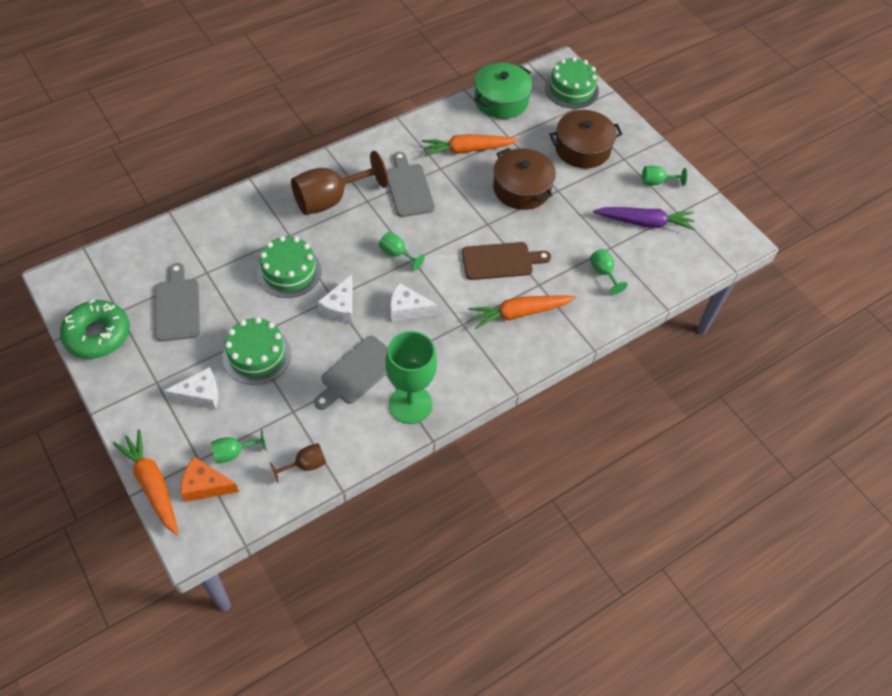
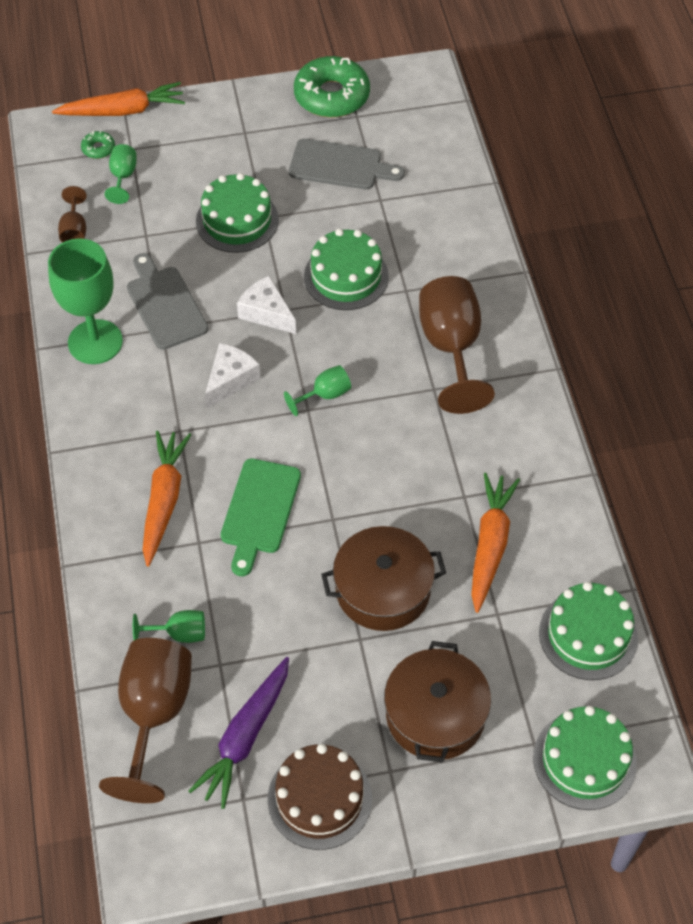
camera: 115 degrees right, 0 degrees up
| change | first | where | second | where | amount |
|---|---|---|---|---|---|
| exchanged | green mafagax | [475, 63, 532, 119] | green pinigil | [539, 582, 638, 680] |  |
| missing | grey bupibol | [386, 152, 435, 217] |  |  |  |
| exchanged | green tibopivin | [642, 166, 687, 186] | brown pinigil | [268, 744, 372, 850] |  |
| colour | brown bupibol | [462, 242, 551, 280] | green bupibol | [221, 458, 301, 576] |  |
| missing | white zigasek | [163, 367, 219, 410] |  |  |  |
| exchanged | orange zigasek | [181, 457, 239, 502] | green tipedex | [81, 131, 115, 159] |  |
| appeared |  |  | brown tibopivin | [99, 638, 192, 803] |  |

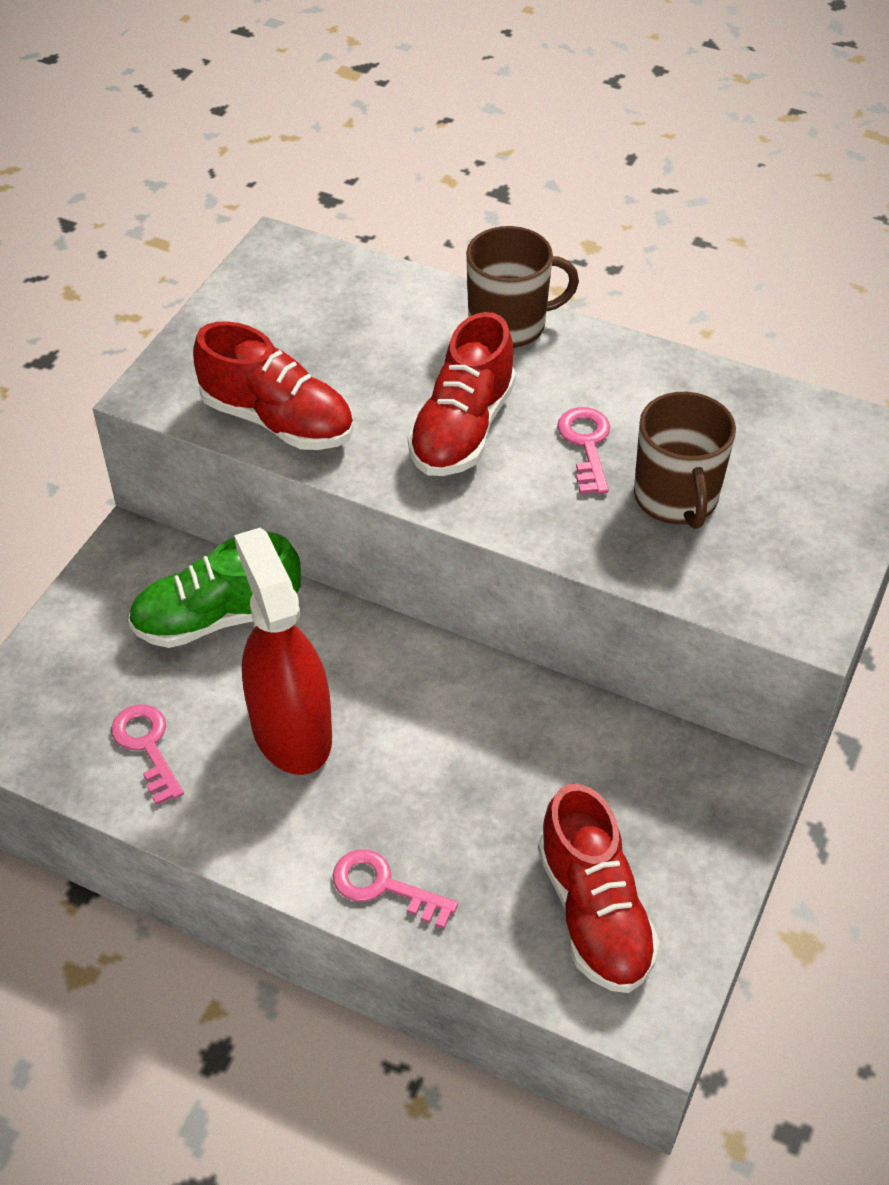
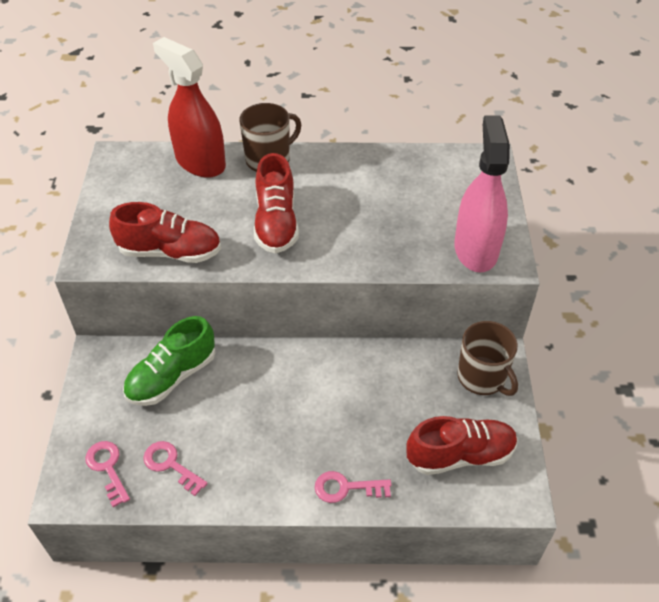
camera: 25 degrees left, 0 degrees up
| change | first | where | second | where | amount |
|---|---|---|---|---|---|
| relocated | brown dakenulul | [634, 392, 736, 529] |  | [457, 321, 518, 396] |  |
| relocated | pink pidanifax | [557, 407, 610, 494] |  | [85, 441, 130, 507] |  |
| relocated | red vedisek | [234, 528, 332, 775] |  | [153, 37, 226, 178] |  |
| spun | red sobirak | [538, 784, 660, 993] |  | [406, 416, 518, 475] | 60 degrees counterclockwise |
| appeared |  |  | pink vedisek | [454, 115, 510, 272] |  |

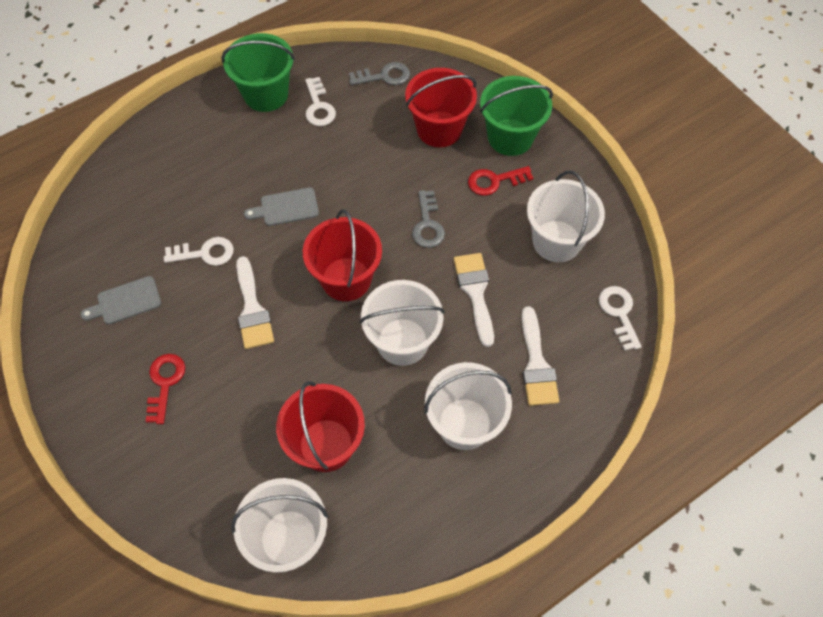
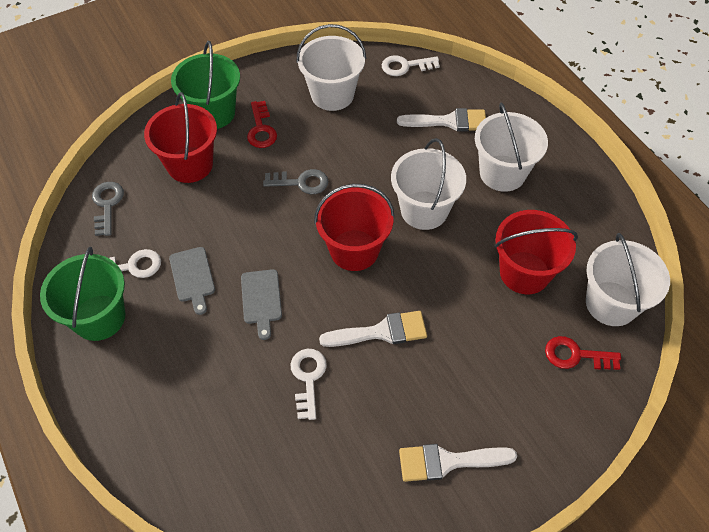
camera: 85 degrees left, 5 degrees down
| change | first | where | second | where | amount |
|---|---|---|---|---|---|
| relocated | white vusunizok | [454, 253, 494, 347] |  | [399, 444, 517, 482] |  |
| relocated | grey bupibol | [81, 276, 161, 324] |  | [169, 247, 215, 315] |  |
| relocated | red pidanifax | [146, 354, 185, 424] |  | [545, 336, 621, 370] |  |

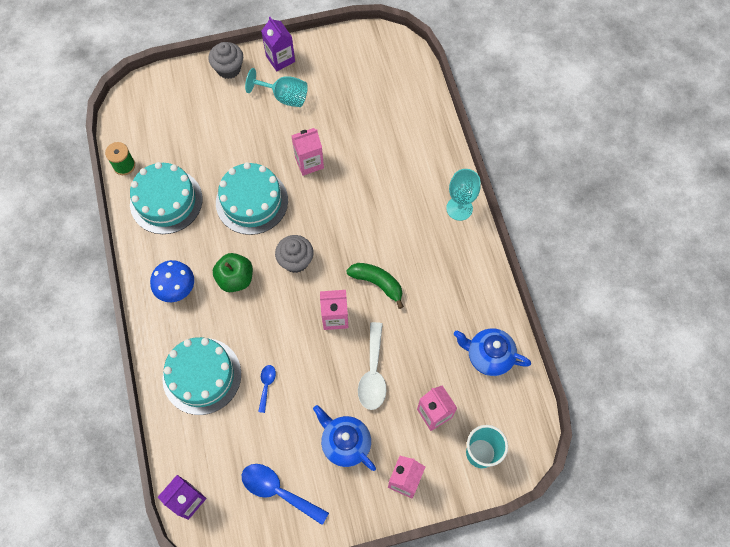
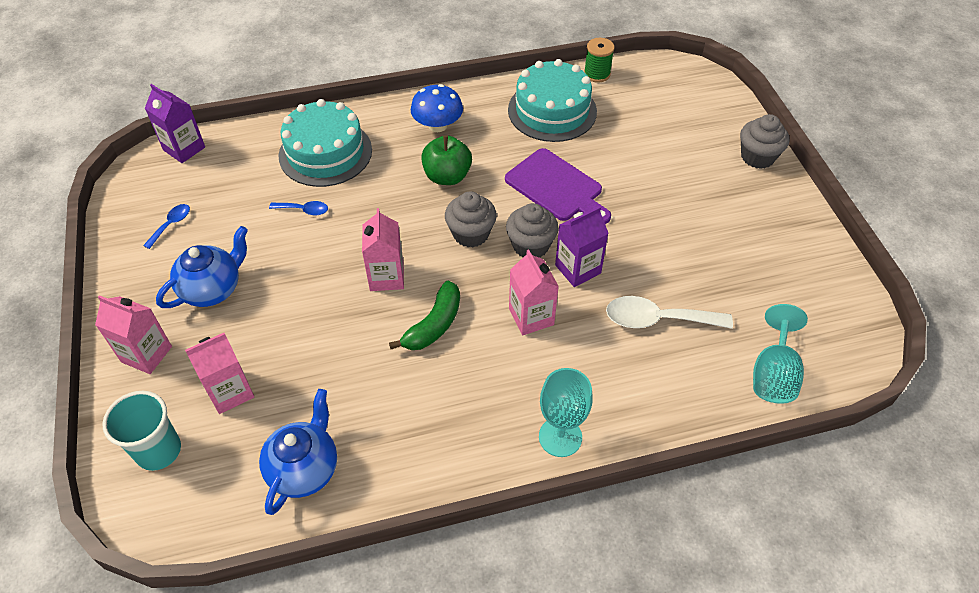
camera: 90 degrees right, 15 degrees down
| change | first | where | second | where | amount |
|---|---|---|---|---|---|
| relocated | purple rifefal | [261, 17, 295, 71] |  | [555, 206, 609, 287] |  |
| relocated | turquoise tibopivin | [245, 68, 308, 107] |  | [753, 304, 808, 404] |  |
| relocated | pink rifefal | [291, 128, 324, 176] |  | [509, 250, 559, 335] |  |
| exchanged | turquoise pinigil | [216, 162, 288, 235] | purple bupibol | [505, 148, 611, 224] |  |
| relocated | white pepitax | [358, 322, 386, 410] |  | [606, 296, 733, 329] |  |
| size | blue pepitax | [242, 464, 329, 525] |  | [143, 204, 190, 249] | x0.53 |
| appeared |  |  | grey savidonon | [506, 203, 559, 258] |  |

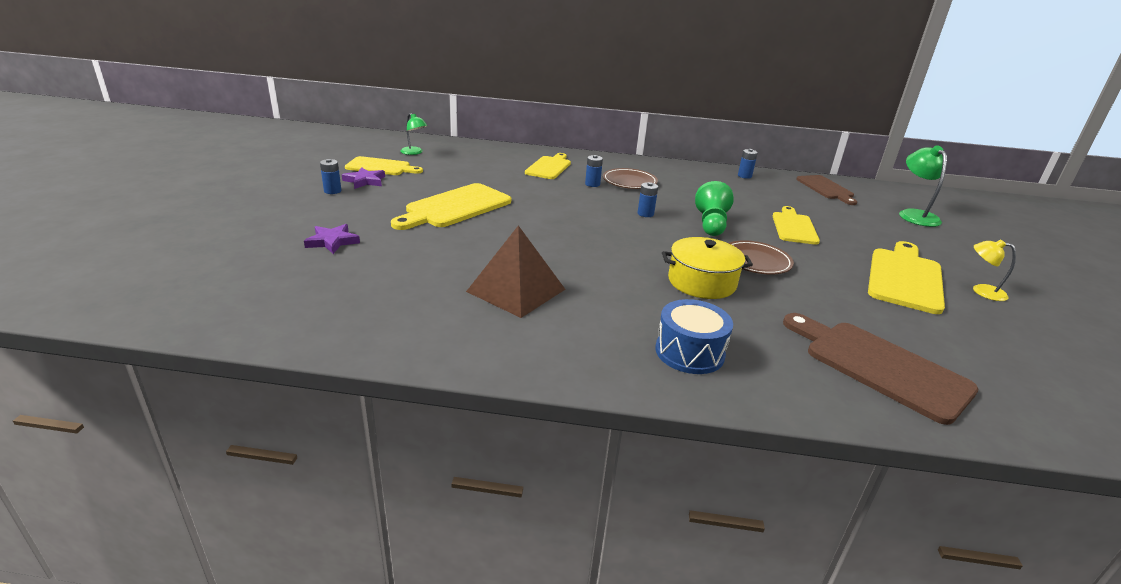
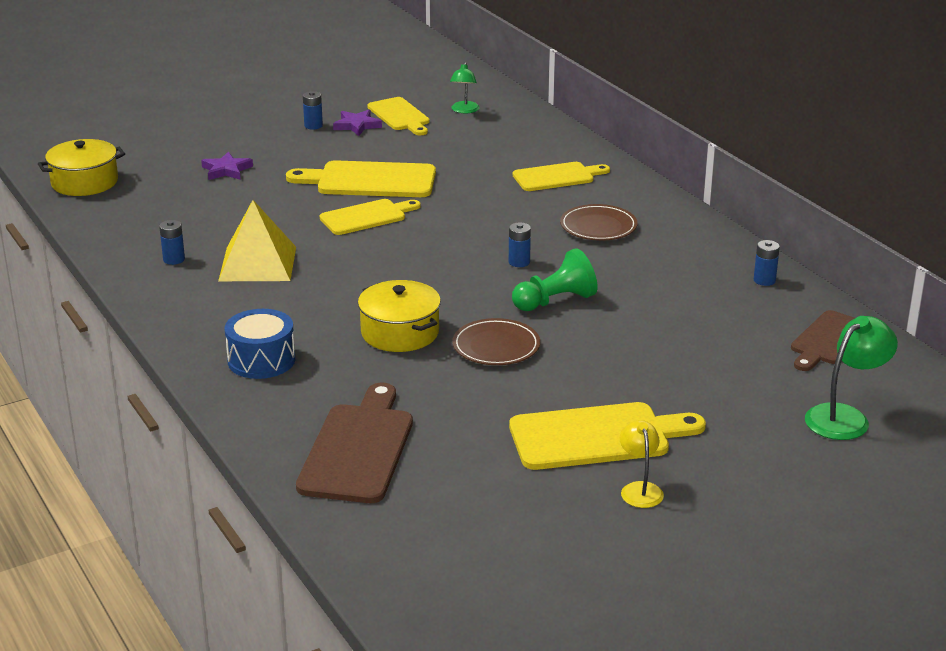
camera: 55 degrees right, 0 degrees up
| change | first | where | second | where | amount |
|---|---|---|---|---|---|
| relocated | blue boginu | [585, 155, 603, 187] |  | [159, 220, 185, 265] |  |
| relocated | yellow bupibol | [773, 206, 820, 245] |  | [320, 199, 421, 235] |  |
| colour | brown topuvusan | [466, 225, 565, 318] | yellow topuvusan | [218, 200, 296, 281] |  |
| appeared |  |  | yellow mafagax | [38, 139, 125, 196] |  |

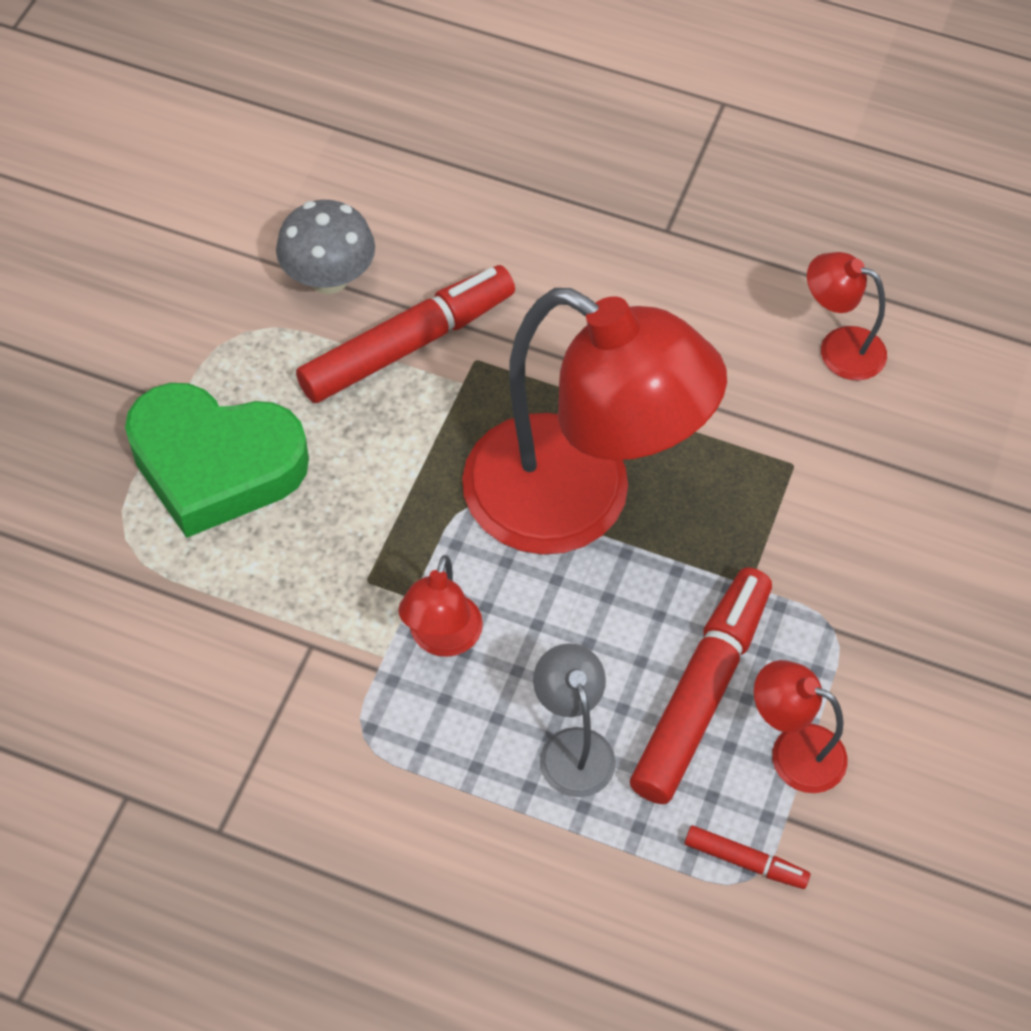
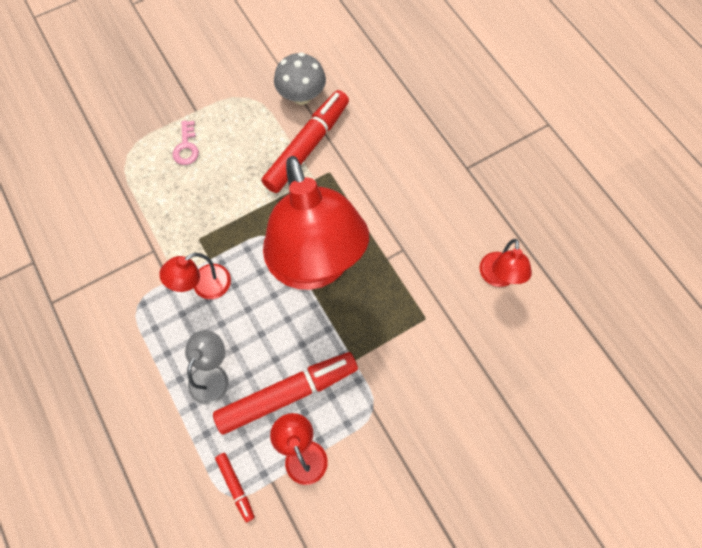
camera: 40 degrees right, 10 degrees up
| change | first | where | second | where | amount |
|---|---|---|---|---|---|
| spun | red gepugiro | [807, 252, 887, 380] |  | [479, 239, 532, 287] | 150 degrees counterclockwise |
| spun | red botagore | [296, 265, 515, 403] |  | [261, 90, 349, 193] | 60 degrees counterclockwise |
| exchanged | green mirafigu | [125, 383, 309, 538] | pink pidanifax | [173, 121, 199, 165] |  |

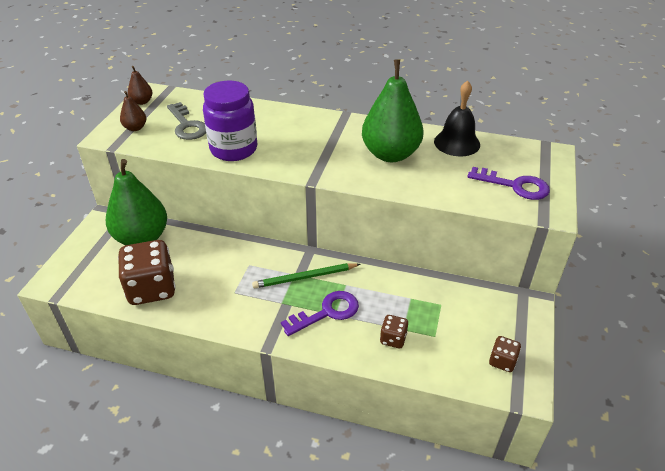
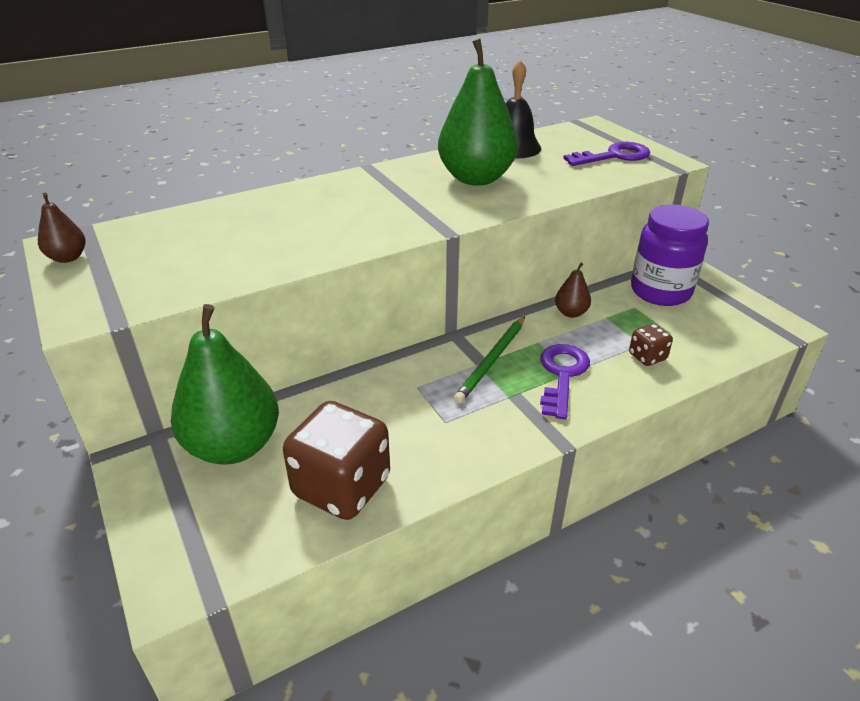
camera: 45 degrees left, 5 degrees down
| change | first | where | second | where | amount |
|---|---|---|---|---|---|
| relocated | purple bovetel | [203, 81, 257, 161] |  | [631, 205, 709, 306] |  |
| relocated | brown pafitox | [120, 91, 146, 131] |  | [555, 263, 591, 318] |  |
| missing | grey pidanifax | [167, 102, 206, 140] |  |  |  |
| missing | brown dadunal | [489, 336, 521, 372] |  |  |  |

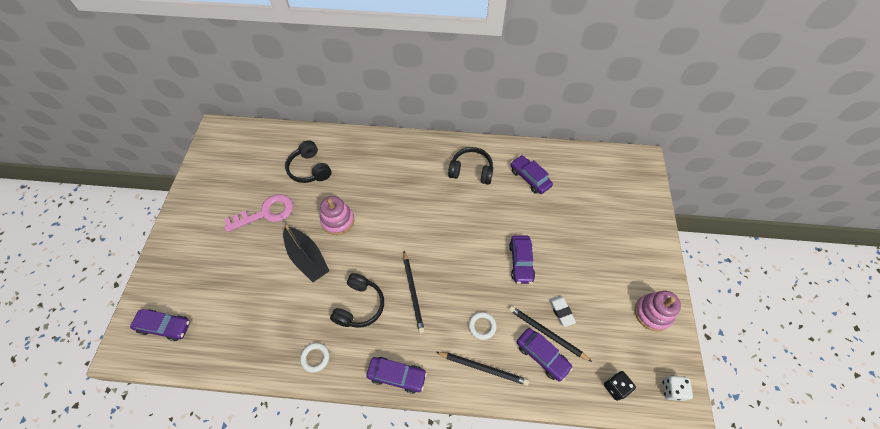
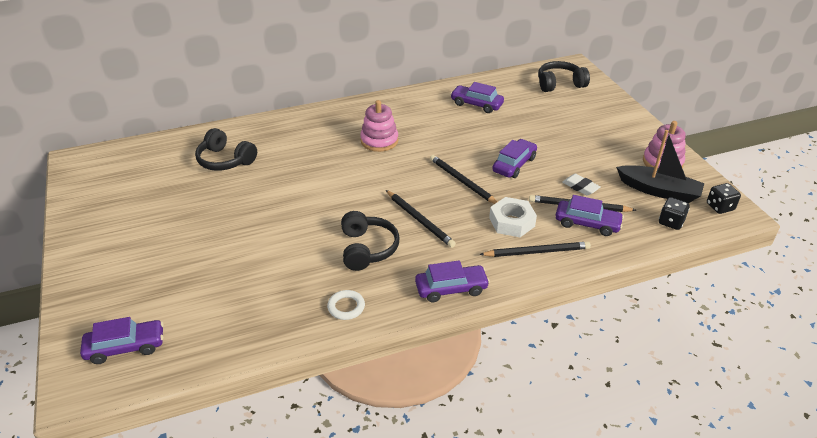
camera: 25 degrees left, 20 degrees down
| change | first | where | second | where | amount |
|---|---|---|---|---|---|
| relocated | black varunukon | [448, 147, 493, 185] |  | [538, 61, 590, 92] |  |
| missing | pink pidanifax | [224, 194, 293, 232] |  |  |  |
| relocated | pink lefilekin | [320, 196, 354, 235] |  | [360, 100, 398, 152] |  |
| relocated | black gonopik | [283, 225, 329, 282] |  | [616, 130, 704, 203] |  |
| spun | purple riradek | [509, 235, 535, 284] |  | [492, 139, 537, 178] | 120 degrees counterclockwise |
| exchanged | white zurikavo | [468, 312, 497, 340] | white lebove | [489, 197, 537, 237] |  |
| colour | white dadunal | [662, 375, 693, 401] | black dadunal | [707, 183, 741, 214] |  |
| appeared |  |  | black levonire | [430, 155, 497, 204] |  |

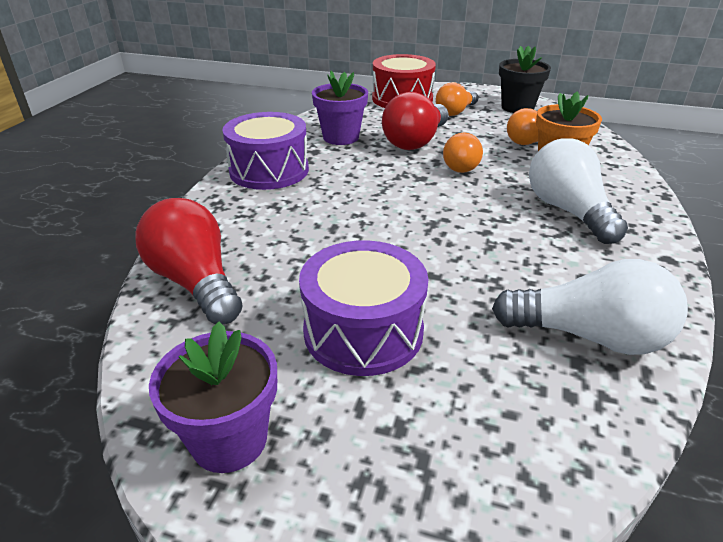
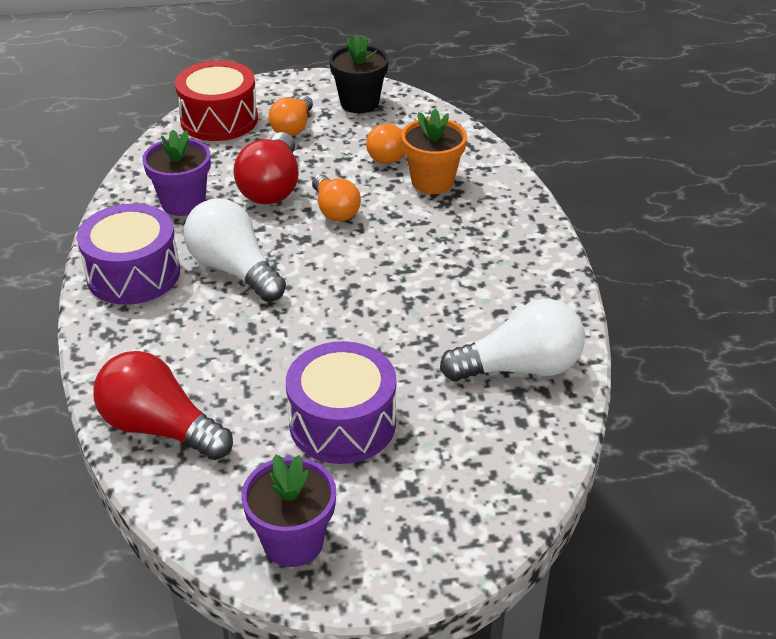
camera: 25 degrees left, 5 degrees up
| change | first | where | second | where | amount |
|---|---|---|---|---|---|
| relocated | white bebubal | [529, 138, 628, 244] |  | [184, 198, 286, 302] |  |

